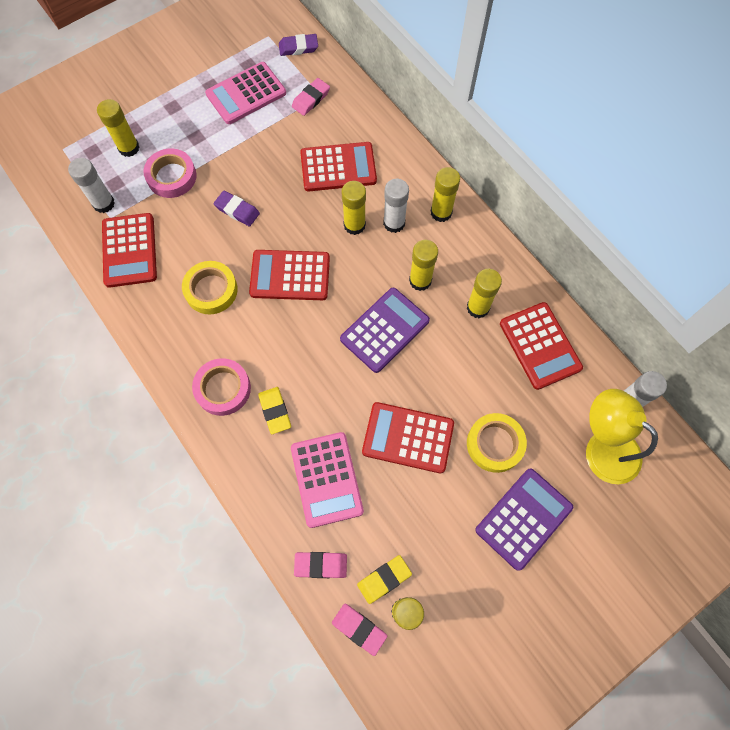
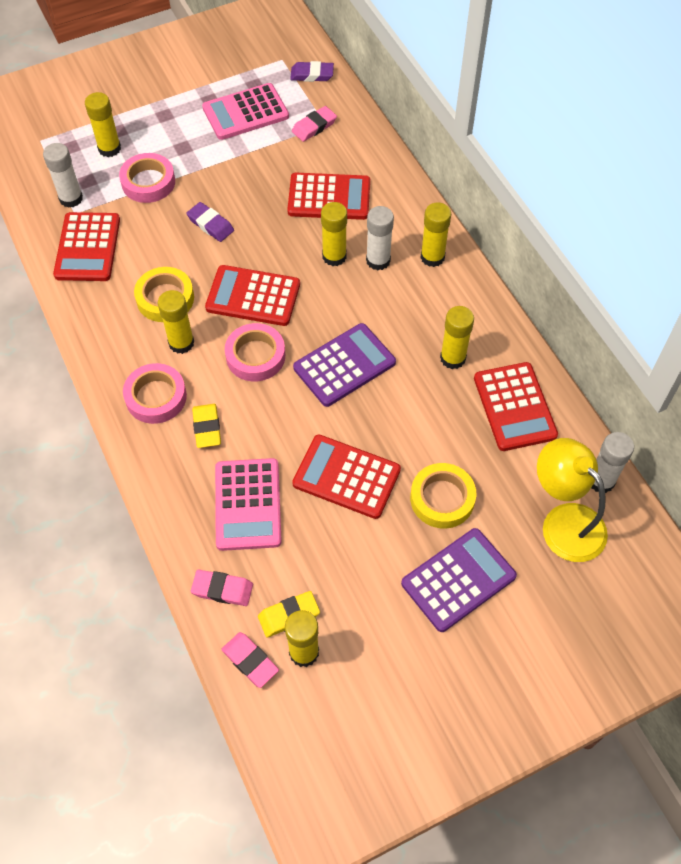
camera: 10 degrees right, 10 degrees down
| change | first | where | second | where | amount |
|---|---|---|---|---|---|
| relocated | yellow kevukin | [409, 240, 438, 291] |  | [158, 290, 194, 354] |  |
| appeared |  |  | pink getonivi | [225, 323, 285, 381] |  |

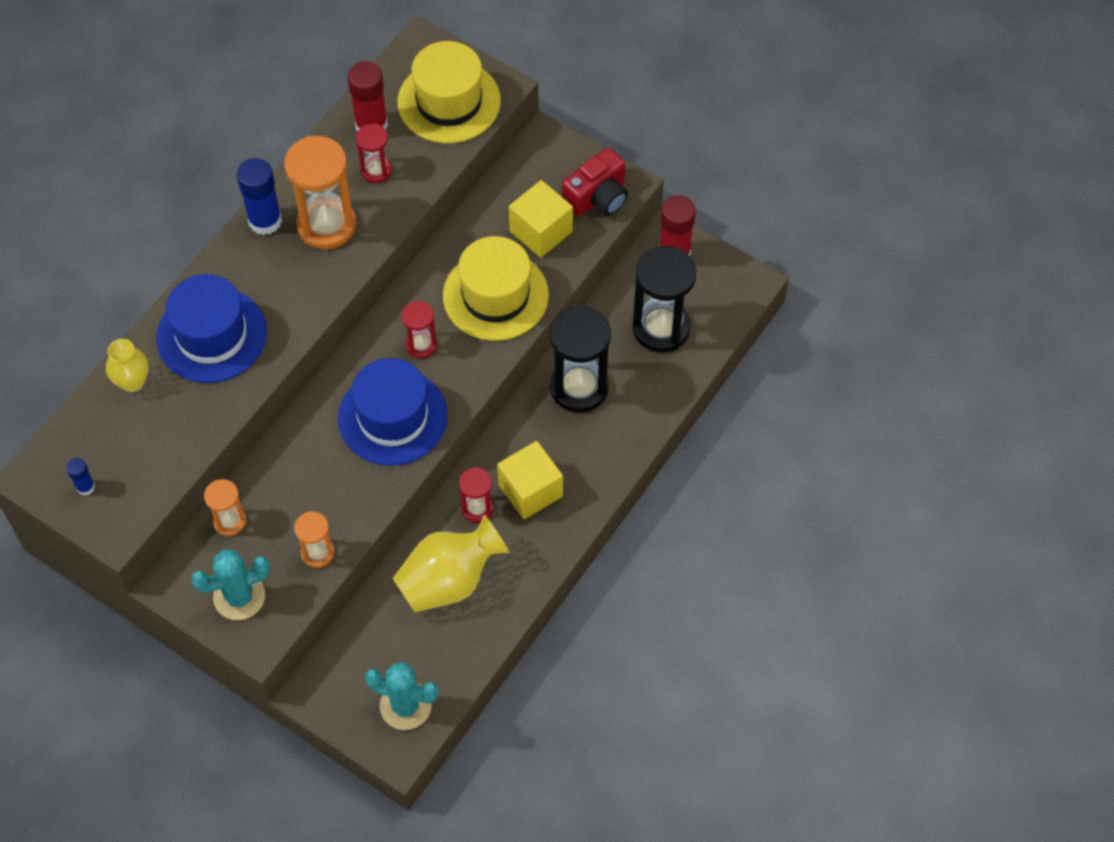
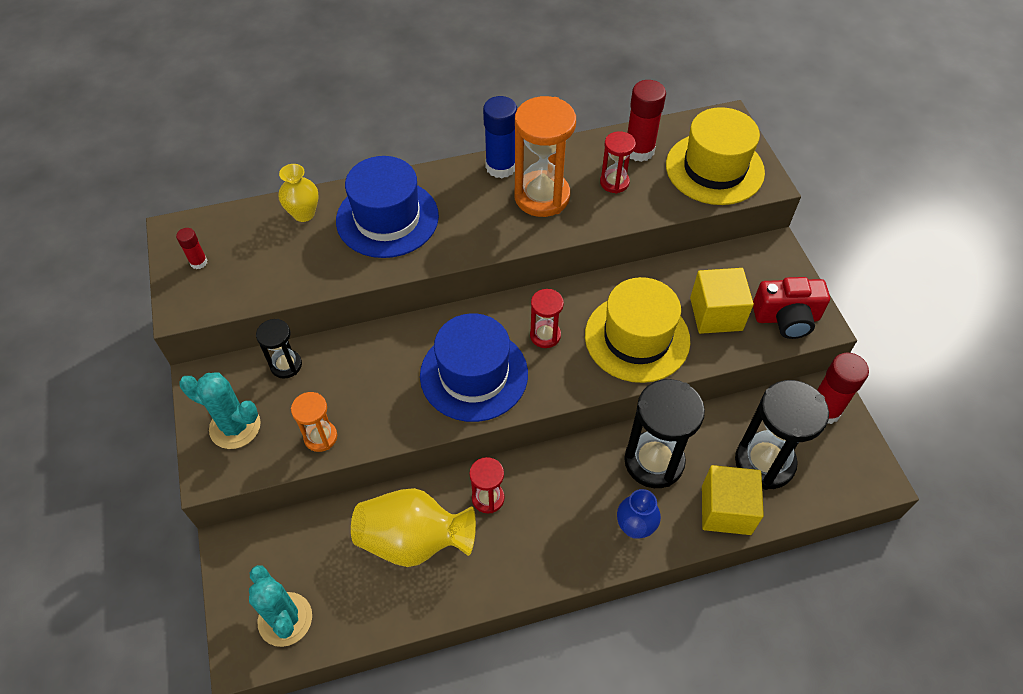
camera: 40 degrees right, 5 degrees down
| change | first | where | second | where | amount |
|---|---|---|---|---|---|
| relocated | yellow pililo | [497, 441, 563, 519] |  | [702, 465, 764, 535] |  |
| colour | blue kevukin | [66, 458, 95, 495] | red kevukin | [176, 228, 208, 269] |  |
| colour | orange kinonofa | [204, 479, 246, 536] | black kinonofa | [256, 319, 302, 379] |  |
| appeared |  |  | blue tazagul | [617, 489, 661, 539] |  |

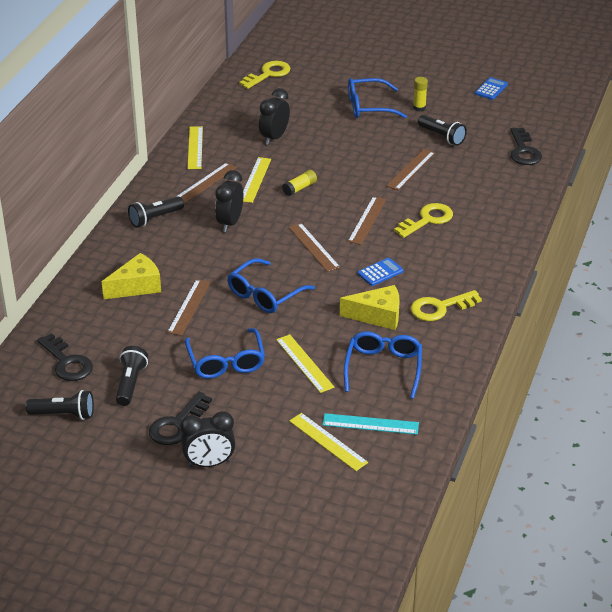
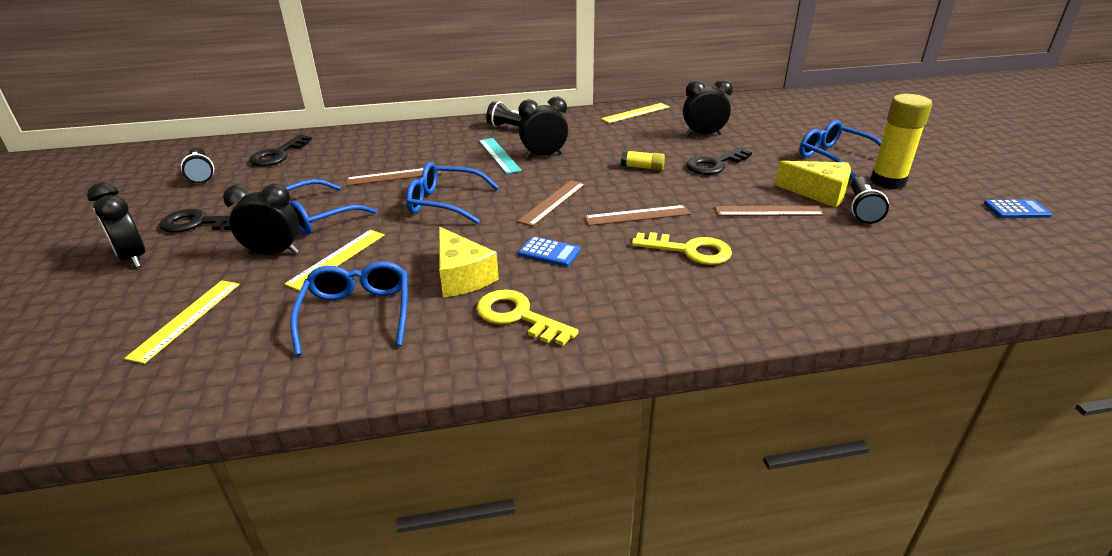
camera: 60 degrees right, 5 degrees down
| change | first | where | second | where | amount |
|---|---|---|---|---|---|
| missing | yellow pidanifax | [239, 61, 290, 89] |  |  |  |
| size | yellow kevukin | [413, 77, 428, 112] |  | [870, 94, 932, 189] | x1.94 |
| relocated | black pidanifax | [510, 128, 542, 165] |  | [686, 147, 752, 175] |  |
| missing | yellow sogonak | [243, 157, 271, 203] |  |  |  |
| missing | brown sogonak | [176, 163, 237, 203] |  |  |  |
| relocated | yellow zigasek | [102, 253, 161, 299] |  | [775, 161, 851, 208] |  |
| spun | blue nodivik | [344, 332, 422, 399] |  | [290, 261, 408, 356] | 75 degrees counterclockwise |
| missing | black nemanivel | [116, 346, 148, 406] |  |  |  |
| relocated | turquoise sogonak | [322, 413, 419, 435] |  | [479, 138, 522, 174] |  |
| appeared |  |  | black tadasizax | [223, 184, 300, 255] |  |

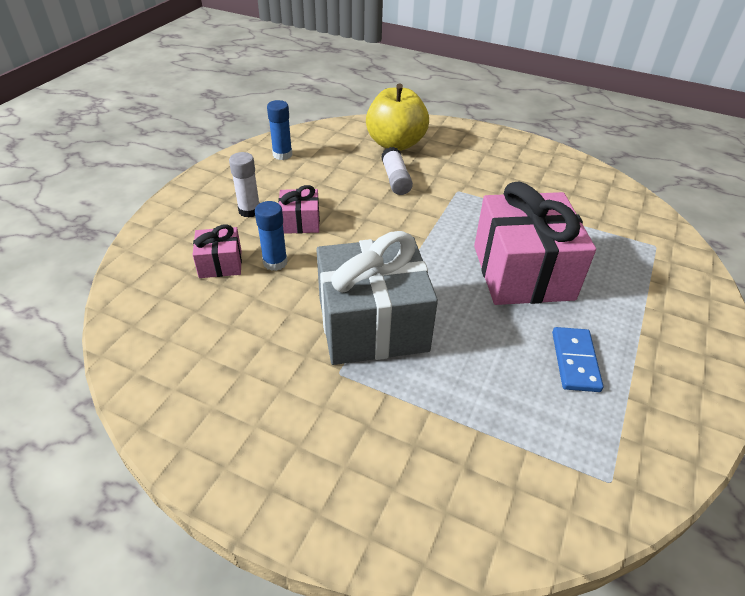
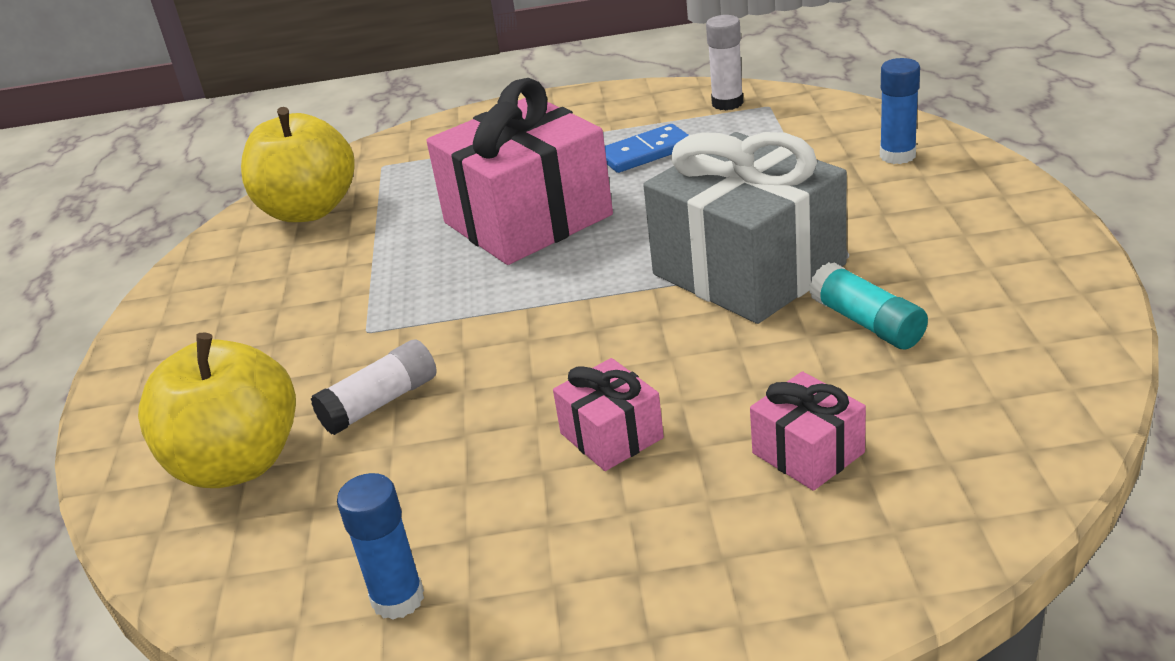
camera: 115 degrees left, 10 degrees down
| change | first | where | second | where | amount |
|---|---|---|---|---|---|
| relocated | white kevukin | [229, 152, 260, 218] |  | [706, 15, 743, 110] |  |
| relocated | blue kevukin | [255, 201, 288, 271] |  | [880, 58, 920, 164] |  |
| appeared |  |  | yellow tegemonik | [241, 107, 355, 222] |  |
| appeared |  |  | turquoise kevukin | [809, 262, 928, 349] |  |

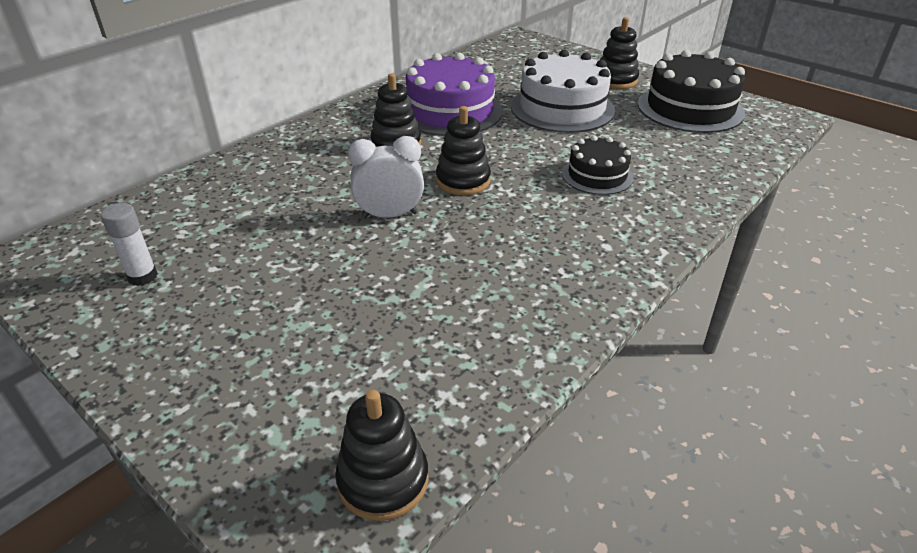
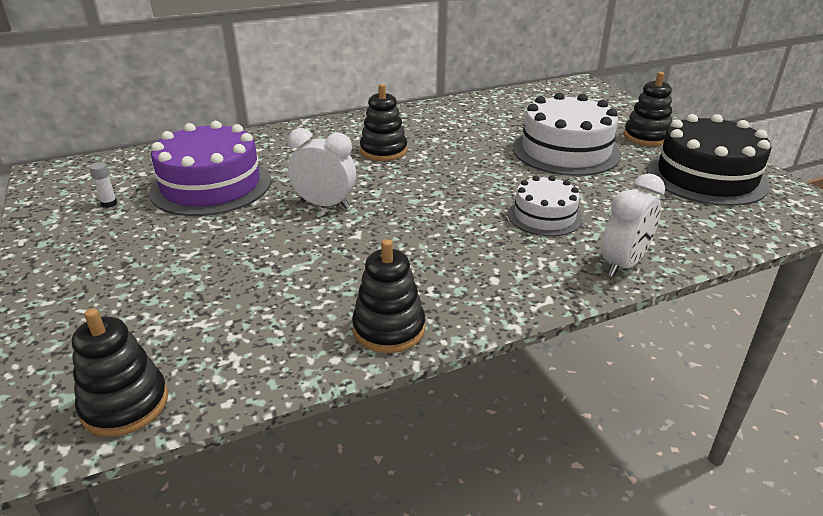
camera: 25 degrees right, 5 degrees down
| change | first | where | second | where | amount |
|---|---|---|---|---|---|
| relocated | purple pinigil | [406, 53, 503, 136] |  | [149, 121, 271, 216] |  |
| relocated | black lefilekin | [436, 106, 491, 195] |  | [352, 239, 425, 353] |  |
| colour | black pinigil | [562, 136, 633, 195] | white pinigil | [508, 176, 583, 236] |  |
| size | white kevukin | [101, 203, 158, 286] |  | [89, 162, 117, 208] | x0.65 |
| appeared |  |  | white tadasizax | [601, 173, 665, 277] |  |

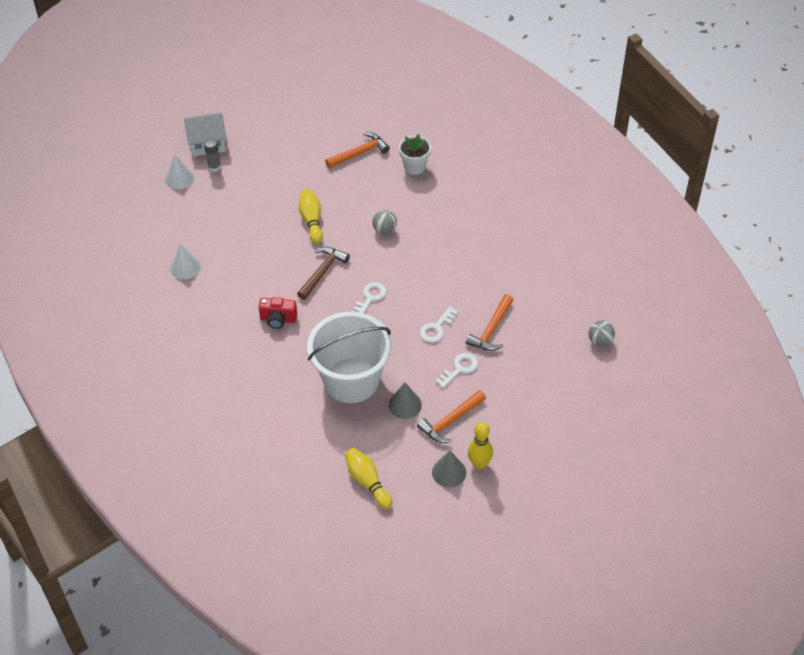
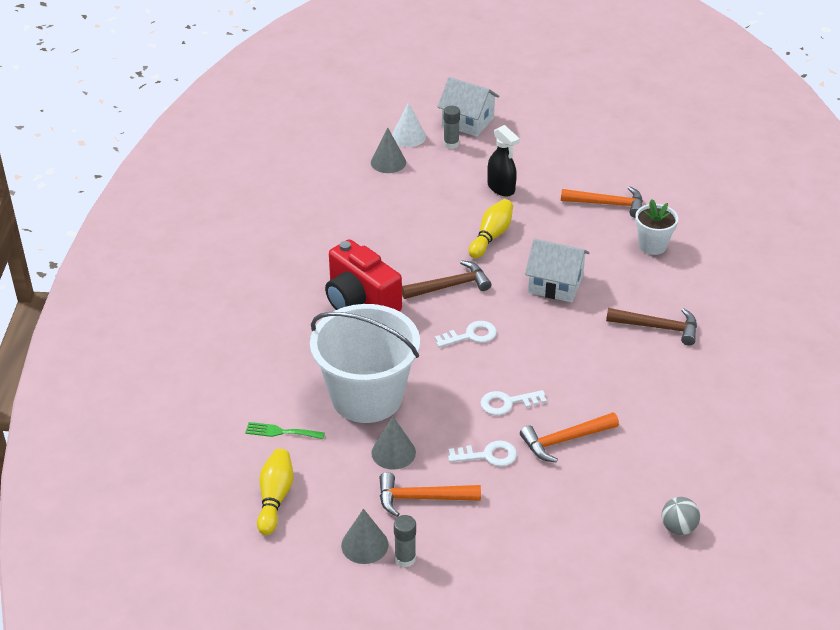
camera: 40 degrees right, 10 degrees down
| change | first | where | second | where | amount |
|---|---|---|---|---|---|
| exchanged | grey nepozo | [372, 210, 397, 235] | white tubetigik | [525, 239, 589, 303] |  |
| missing | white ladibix | [170, 243, 201, 279] |  |  |  |
| size | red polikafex | [259, 297, 297, 329] |  | [325, 239, 402, 312] | x1.76 |
| exchanged | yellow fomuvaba | [468, 422, 493, 469] | grey kevukin | [394, 515, 416, 568] |  |
| appeared |  |  | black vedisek | [487, 125, 520, 197] |  |
| appeared |  |  | grey ladibix | [371, 128, 406, 173] |  |
| appeared |  |  | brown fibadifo | [606, 308, 697, 346] |  |
| appeared |  |  | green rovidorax | [245, 422, 325, 439] |  |

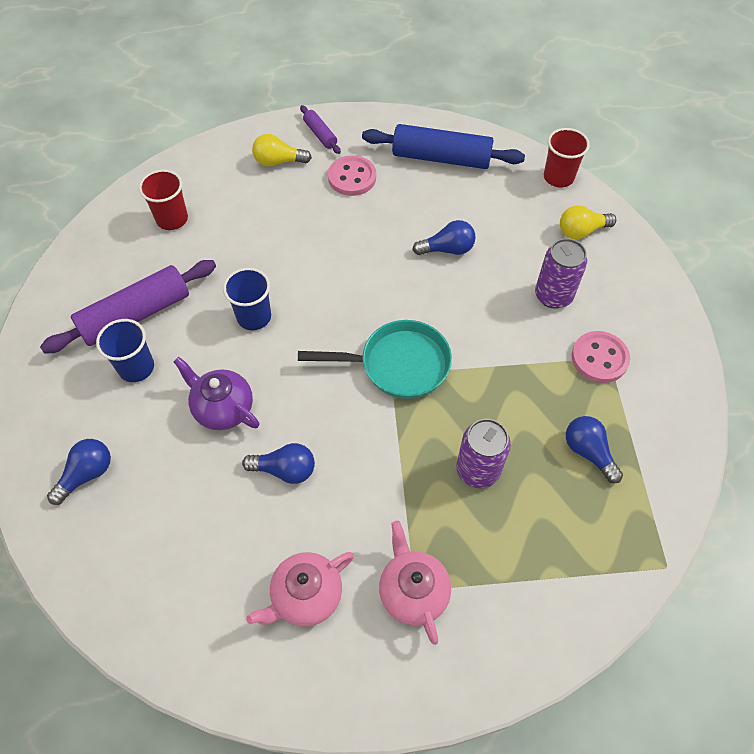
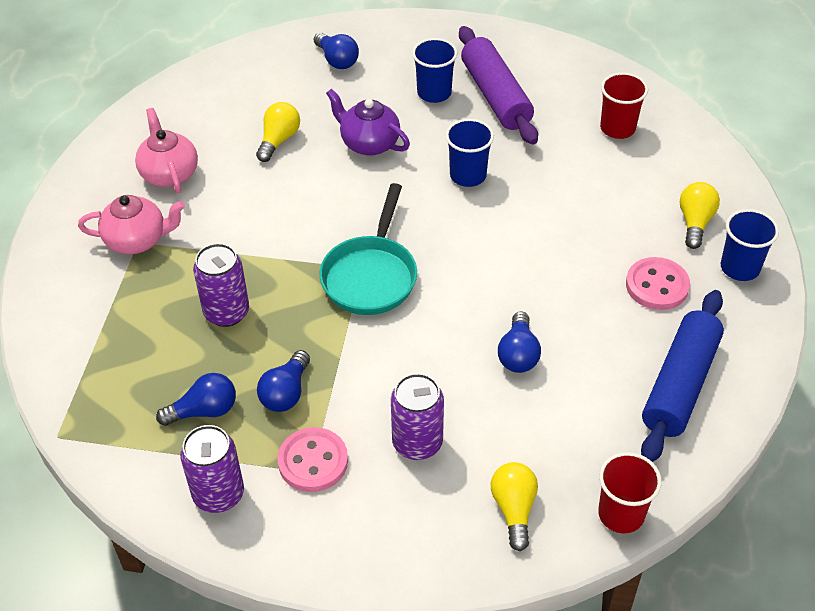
camera: 105 degrees right, 10 degrees down
| change | first | where | second | where | amount |
|---|---|---|---|---|---|
| exchanged | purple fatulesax | [300, 105, 341, 154] | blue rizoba | [721, 209, 779, 281] |  |
| spun | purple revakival | [173, 357, 259, 430] |  | [326, 89, 410, 156] | 105 degrees counterclockwise |
| relocated | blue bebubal | [242, 443, 315, 484] |  | [257, 350, 310, 412] |  |
| appeared |  |  | yellow bebubal | [256, 102, 300, 162] |  |
| appeared |  |  | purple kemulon | [180, 425, 244, 513] |  |

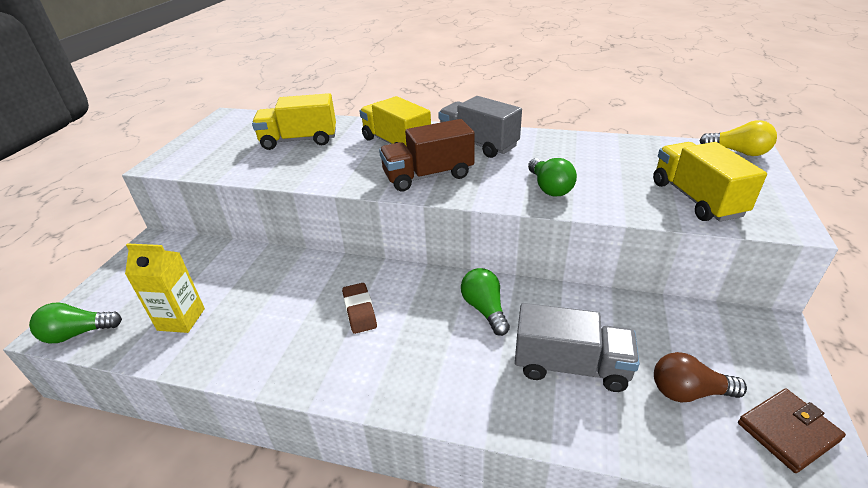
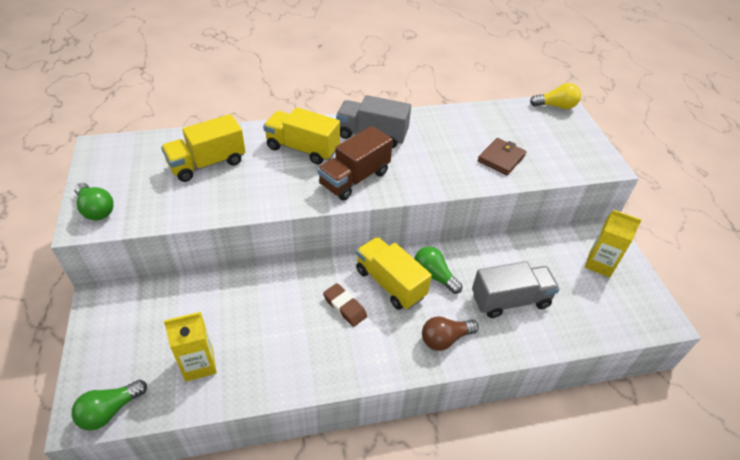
camera: 30 degrees left, 10 degrees up
| change | first | where | second | where | amount |
|---|---|---|---|---|---|
| relocated | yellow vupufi | [653, 142, 767, 222] |  | [356, 237, 432, 310] |  |
| relocated | green bebubal | [528, 158, 577, 196] |  | [74, 183, 114, 220] |  |
| relocated | brown bebubal | [654, 352, 747, 402] |  | [422, 316, 479, 351] |  |
| relocated | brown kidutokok | [738, 389, 846, 473] |  | [478, 138, 526, 175] |  |
| appeared |  |  | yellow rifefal | [585, 210, 642, 277] |  |

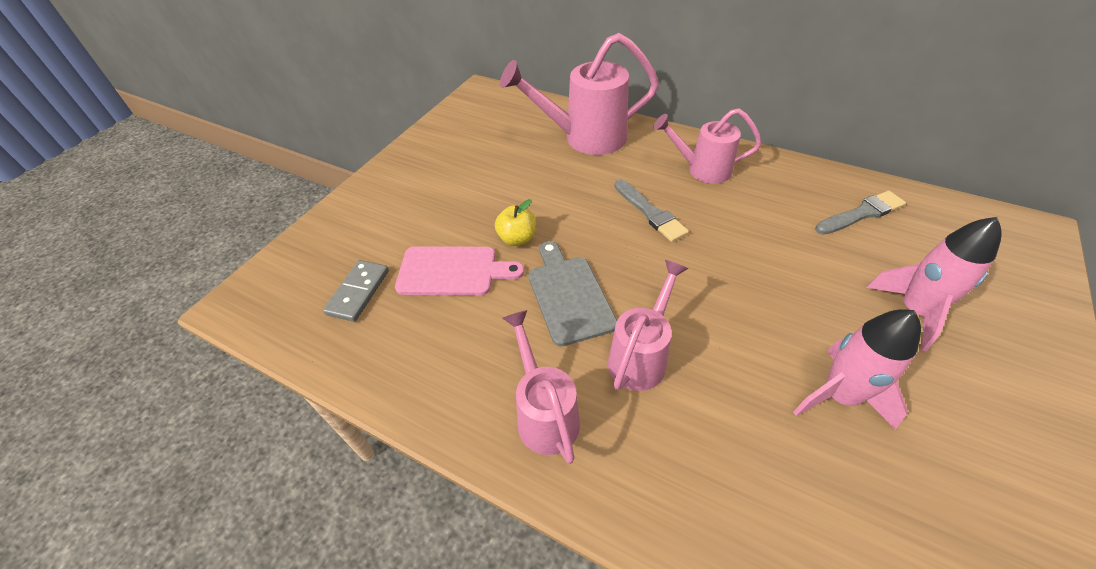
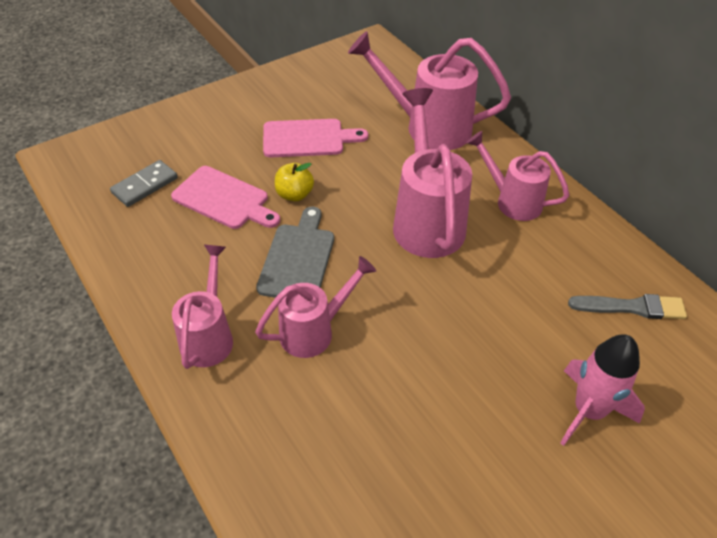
camera: 25 degrees right, 0 degrees up
| change | first | where | second | where | amount |
|---|---|---|---|---|---|
| exchanged | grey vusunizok | [614, 179, 689, 242] | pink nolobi | [393, 88, 472, 258] |  |
| missing | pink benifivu | [793, 309, 921, 430] |  |  |  |
| appeared |  |  | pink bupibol | [263, 119, 368, 157] |  |

